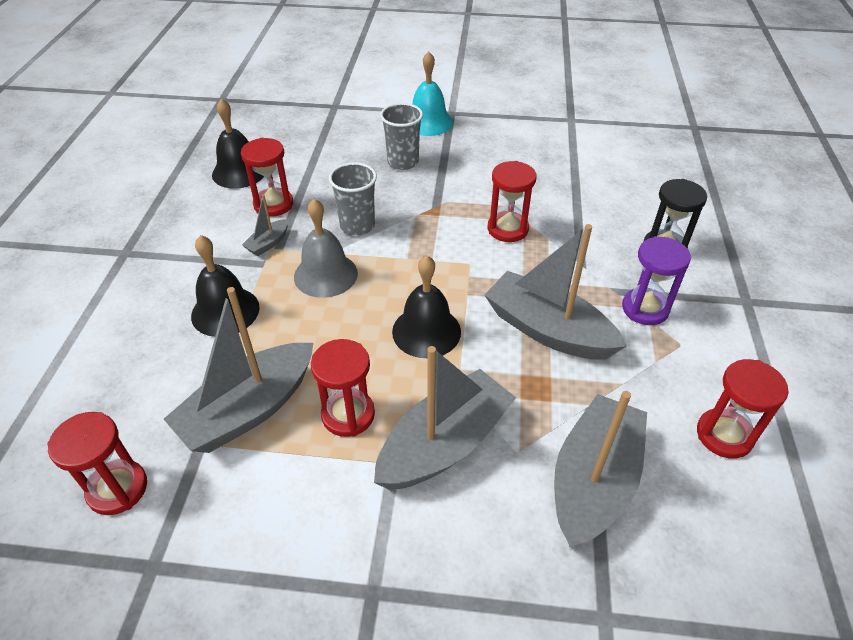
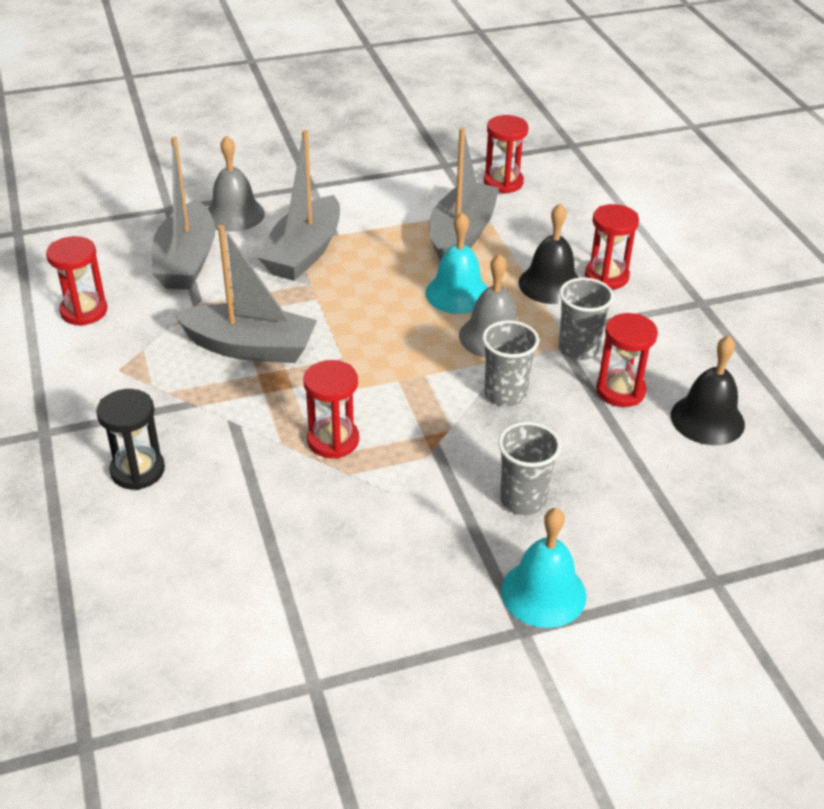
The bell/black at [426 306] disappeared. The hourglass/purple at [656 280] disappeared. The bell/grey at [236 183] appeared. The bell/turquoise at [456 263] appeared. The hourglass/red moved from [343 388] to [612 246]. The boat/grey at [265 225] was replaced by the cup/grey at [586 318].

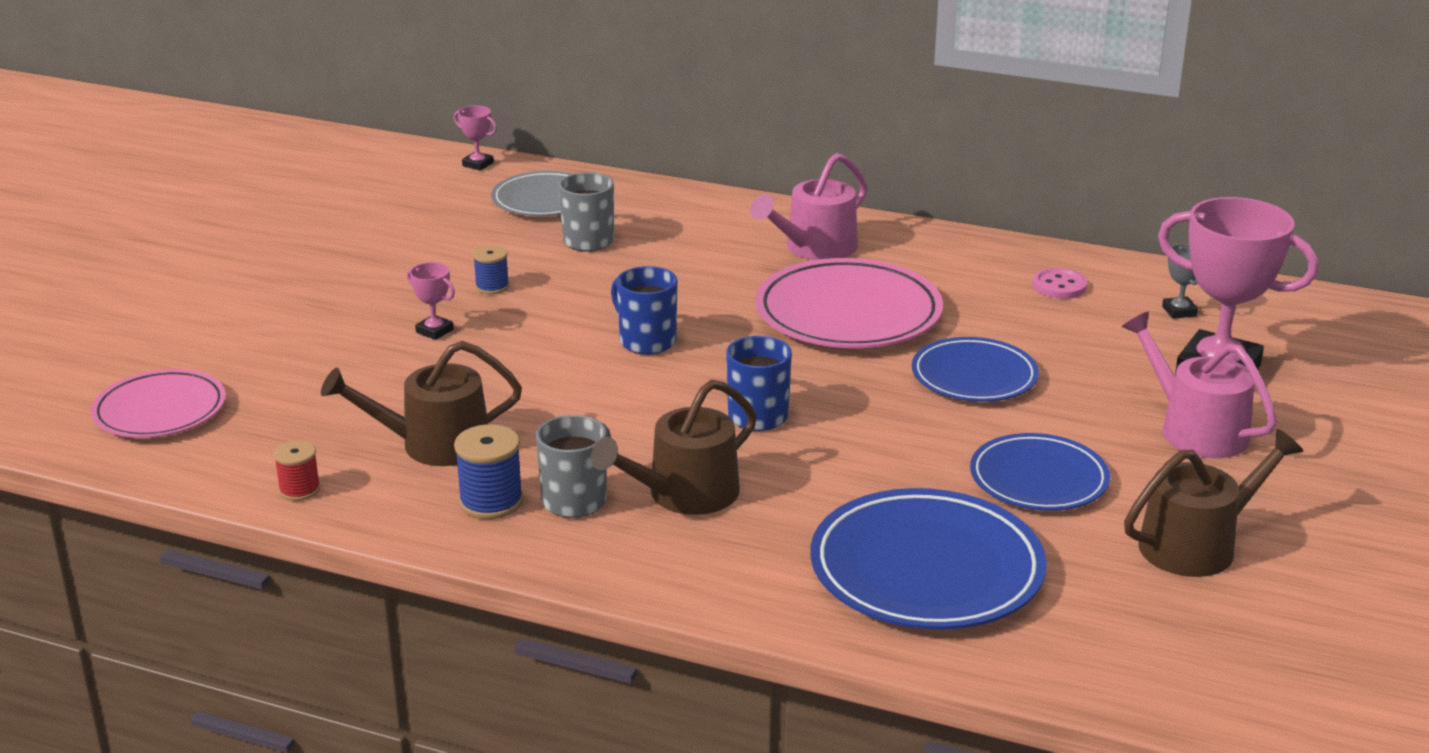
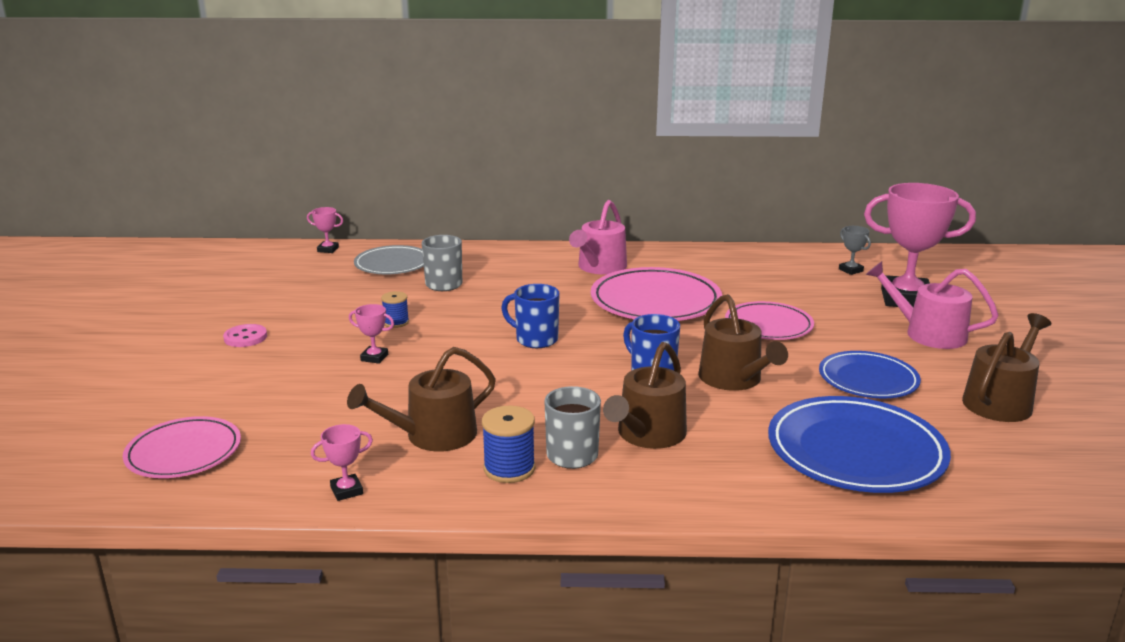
The watering can/brown at [743 342] appeared. The button/pink moved from [1059 283] to [245 335]. The spool/red at [297 470] was replaced by the trophy/pink at [342 462]. The plate/blue at [975 369] became the plate/pink at [769 320].

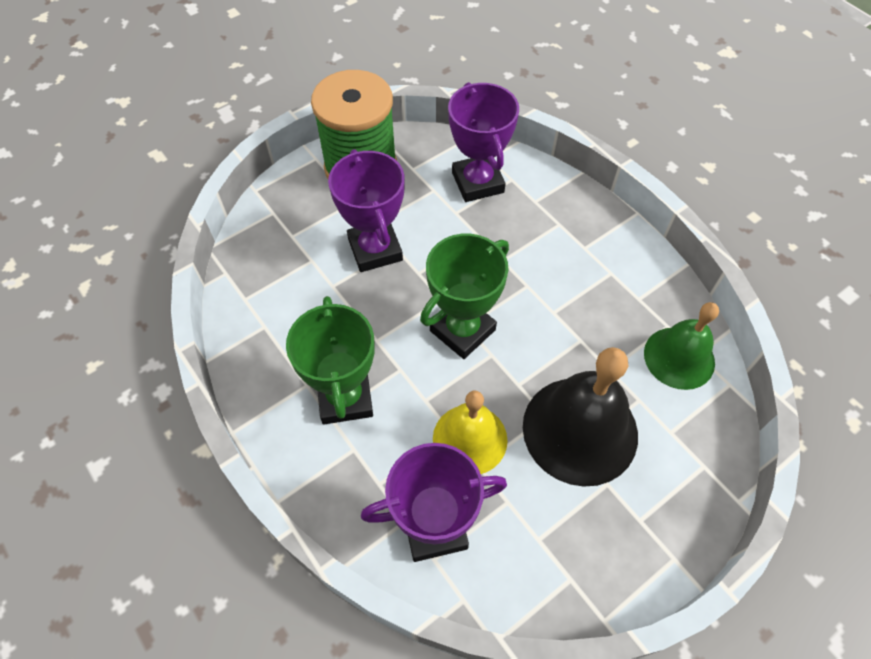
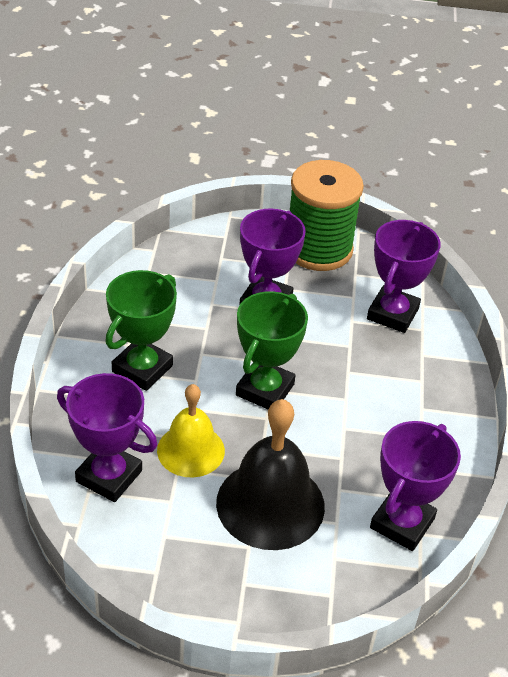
The bell/green at [681 346] was replaced by the trophy/purple at [415 486]. The trophy/green at [464 296] turned 60 degrees counterclockwise.

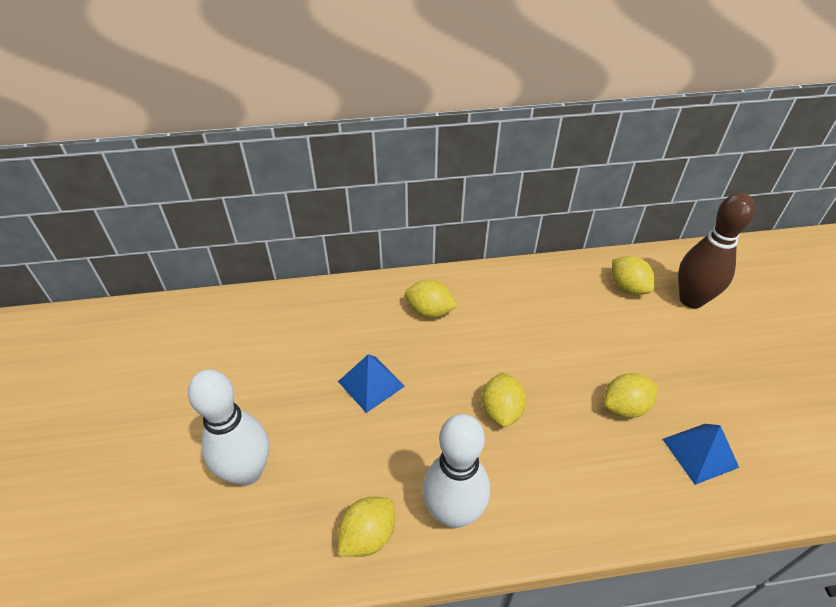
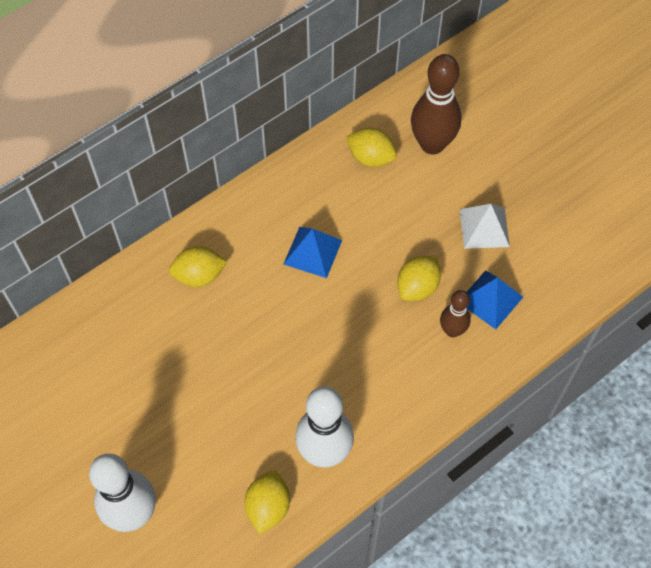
The lemon/yellow at [504 399] disappeared. The bowling pin/brown at [455 313] appeared. The pyramid/white at [485 226] appeared. The pyramid/blue moved from [371 383] to [313 252].

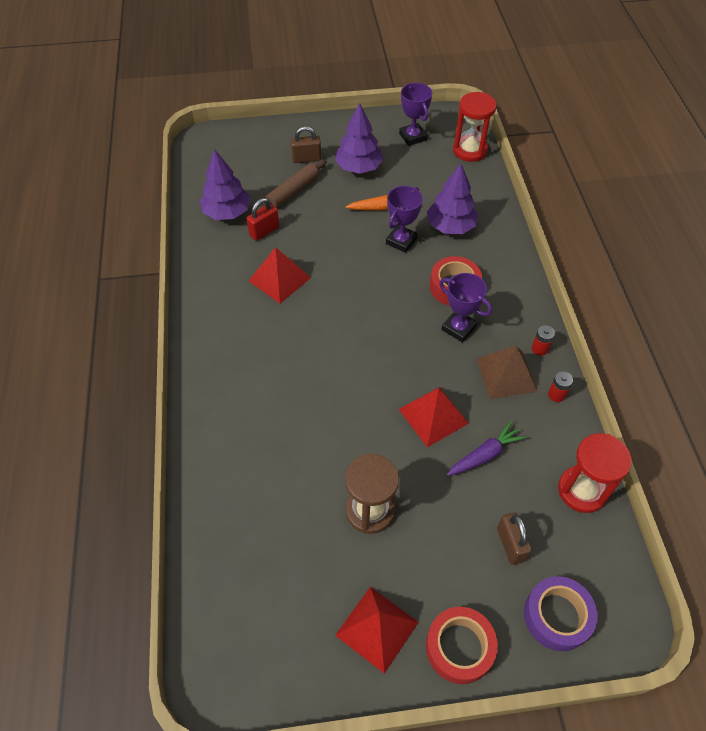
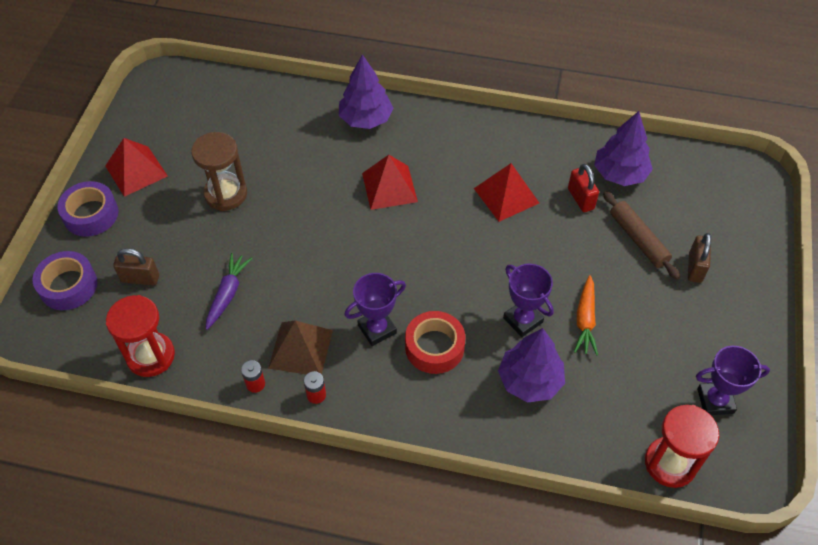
The tree/purple moved from [359 138] to [366 91]. The pyramid/red moved from [434 417] to [390 182]. The tape/red at [462 645] became the tape/purple at [87 209]. The carrot/purple at [487 448] turned 150 degrees counterclockwise.

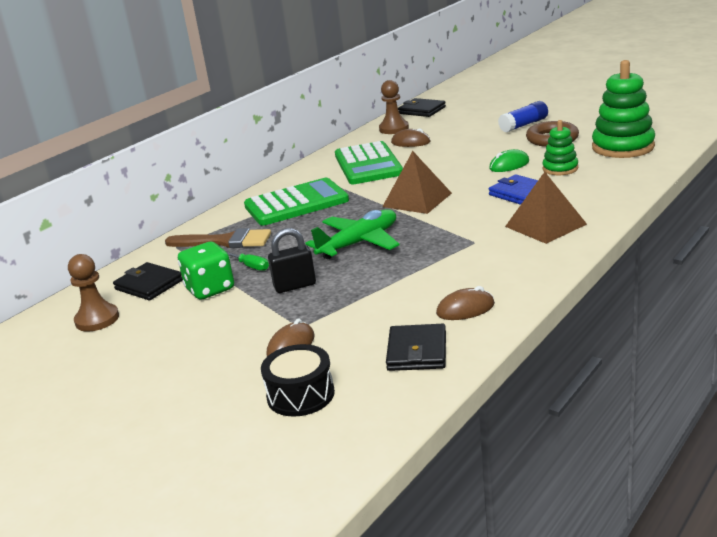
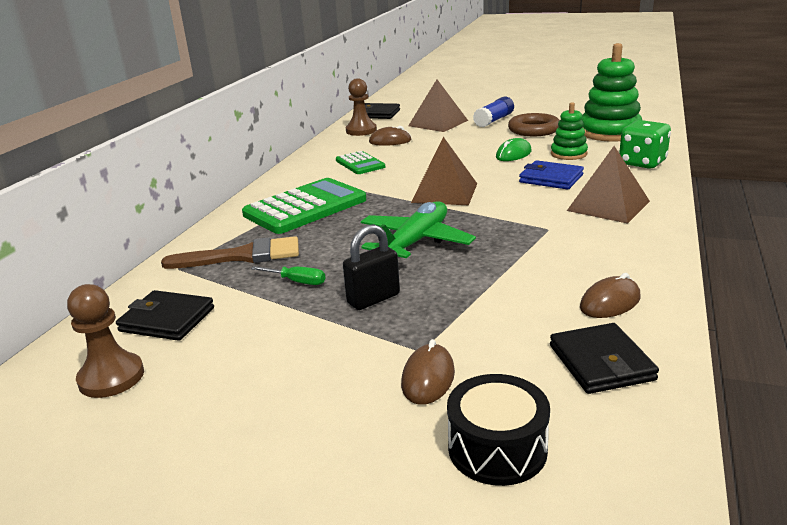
The pyramid/brown at [438 105] appeared. The dice/green moved from [206 271] to [645 144]. The calculator/green at [369 162] changed to 0.54 times the size.

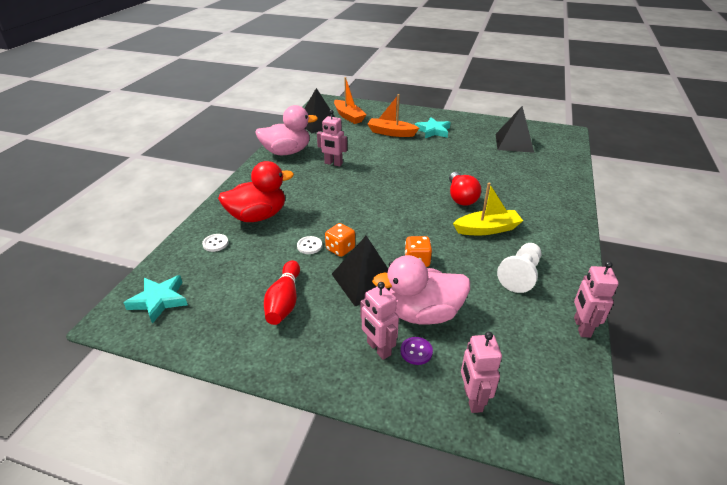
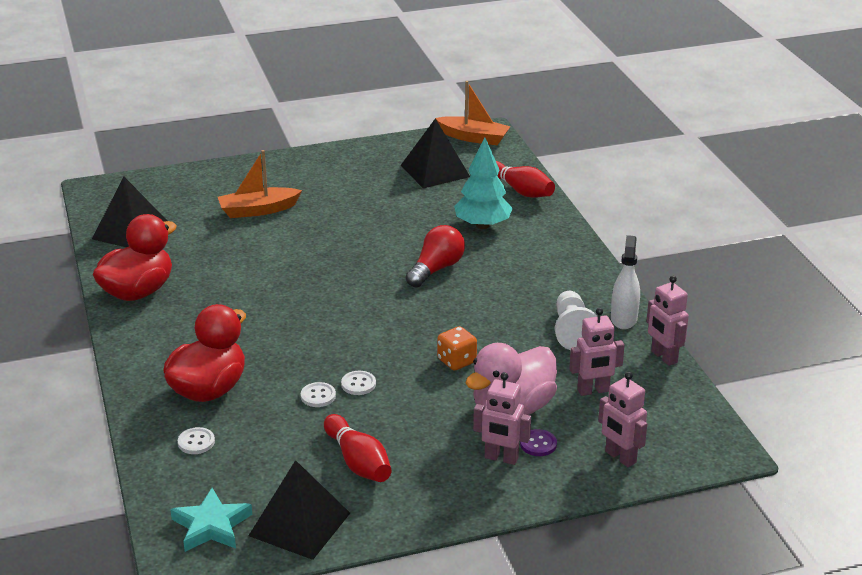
The star/turquoise at [433 127] disappeared. The boat/yellow at [488 209] disappeared. The tree/turquoise at [483 183] appeared. The bowling pin/red at [525 179] appeared. The spray bottle/white at [625 282] appeared. The robot/pink moved from [332 138] to [597 352]. The pyramid/black moved from [361 271] to [299 510]. The boat/orange moved from [350 100] to [473 113]. The dice/orange at [340 240] was replaced by the button/white at [358 383]. The duck/pink at [286 130] became the duck/red at [135 257]. The light bulb/red at [465 189] turned 105 degrees counterclockwise.

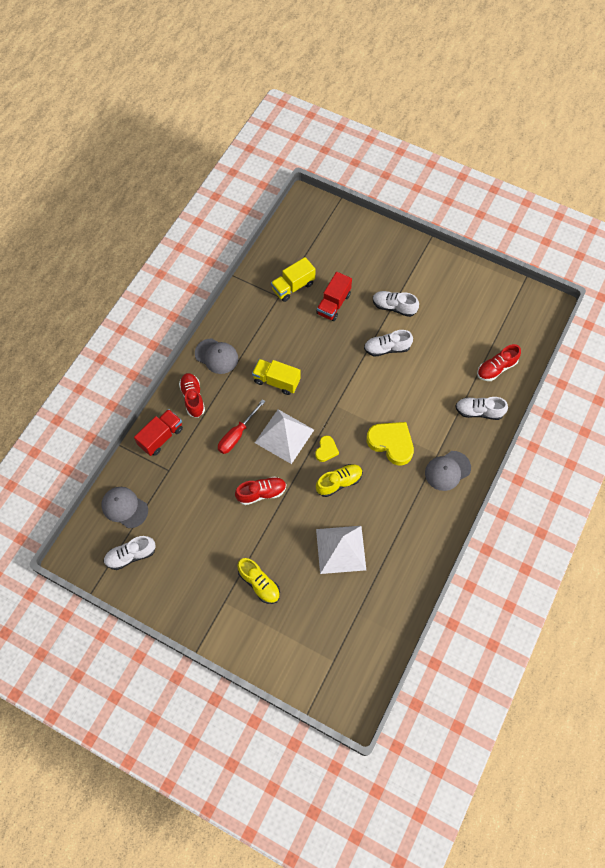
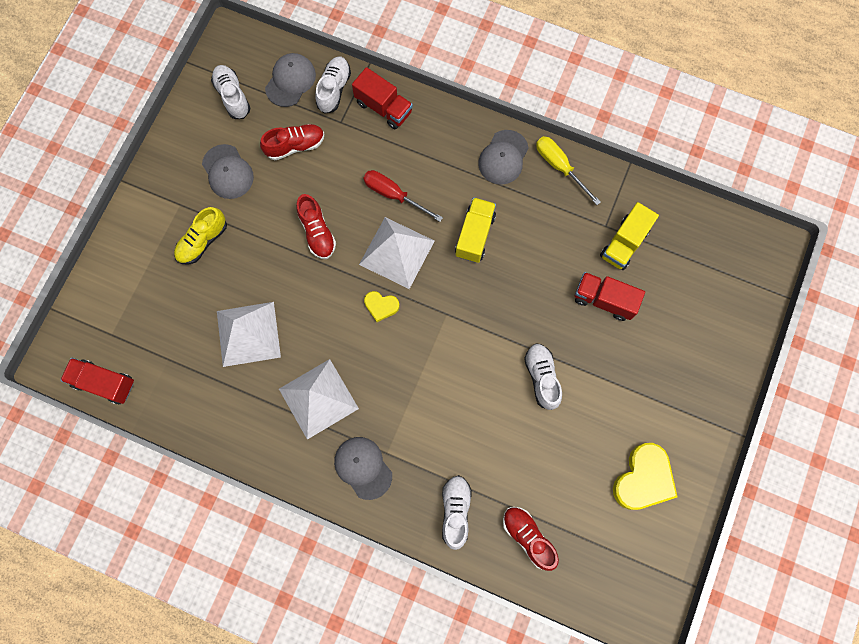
The shoe/yellow at [339 480] disappeared. The truck/red at [97 381] appeared. The cap/grey at [228 171] appeared. The pyramid/white at [319 399] appeared. The screwdriver/yellow at [568 170] appeared. The shoe/red moved from [192 395] to [292 142]. The heart/yellow moved from [390 443] to [645 476]. The shoe/white moved from [396 304] to [333 85]. The truck/yellow at [293 279] turned 105 degrees counterclockwise.

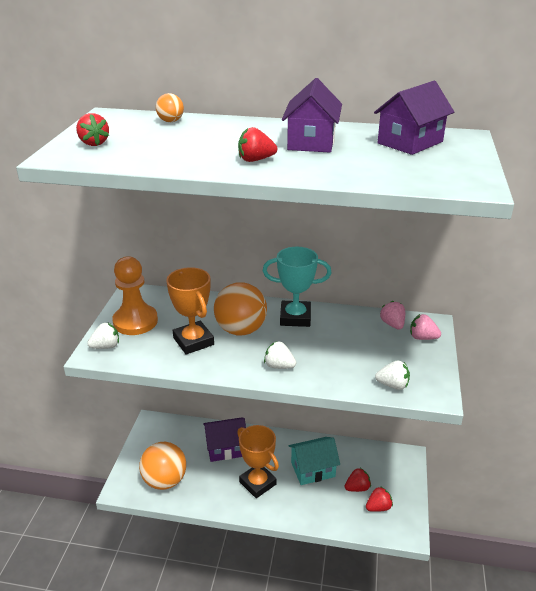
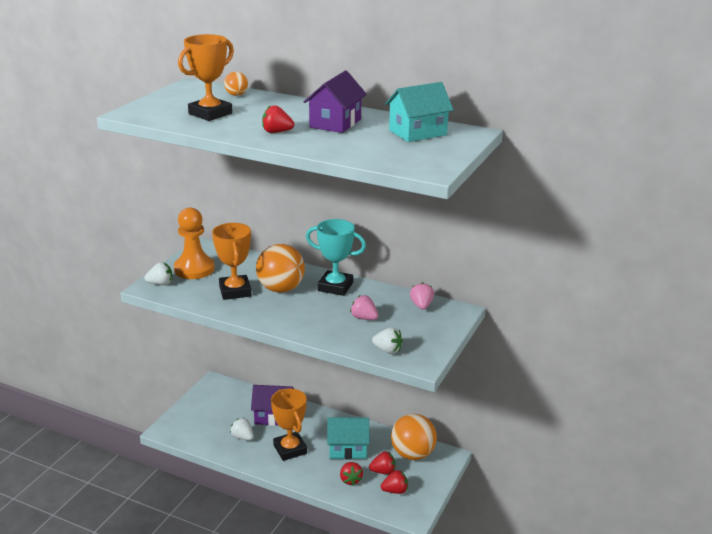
The trophy/orange at [206 77] appeared. The strawberry/red moved from [92 129] to [351 474]. The ball/orange moved from [162 466] to [414 437]. The strawberry/white moved from [280 355] to [242 429]. The strawberry/pink moved from [425 327] to [364 307]. The house/purple at [414 118] became the house/turquoise at [419 112].

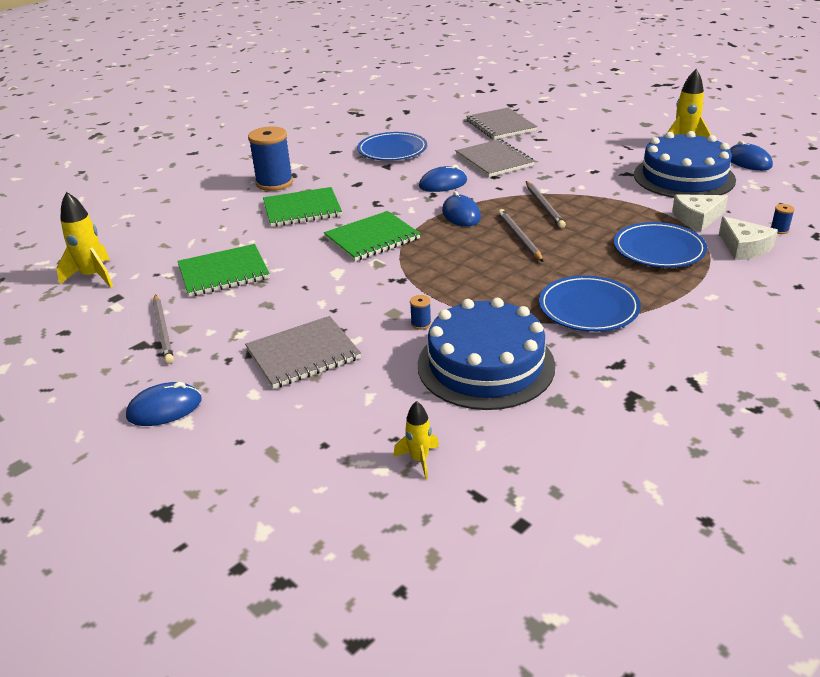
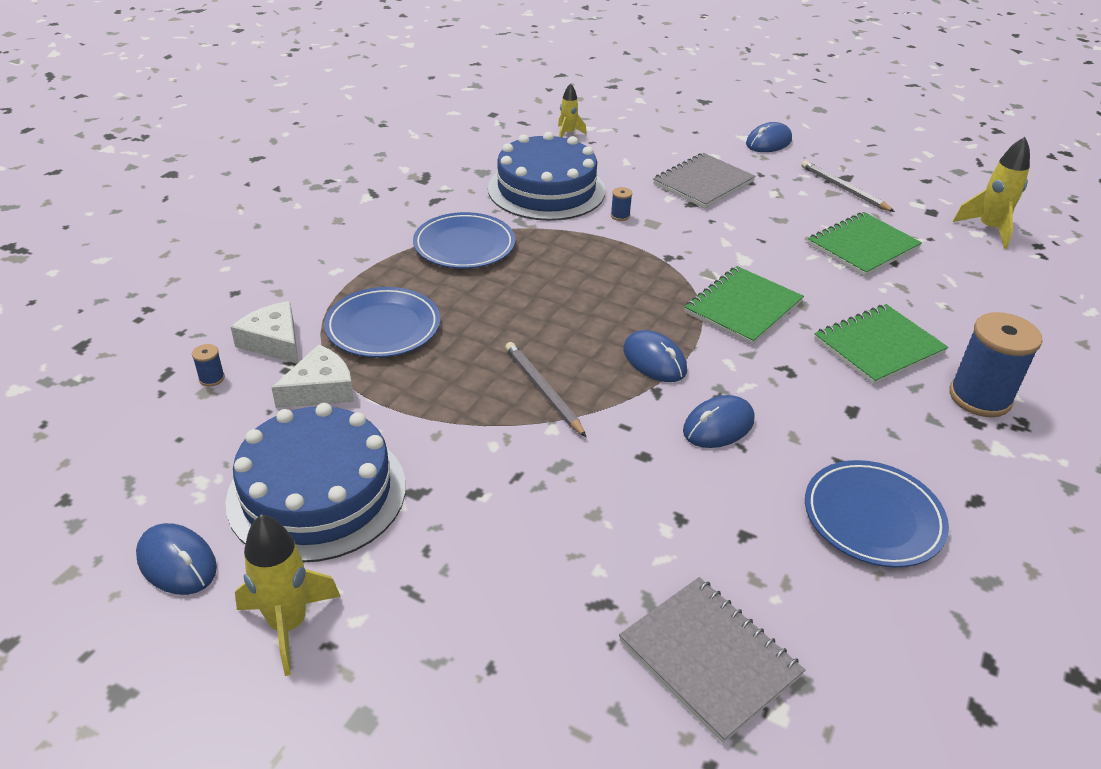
The notebook/grey at [495 158] disappeared. The pencil/grey at [521 235] disappeared.

